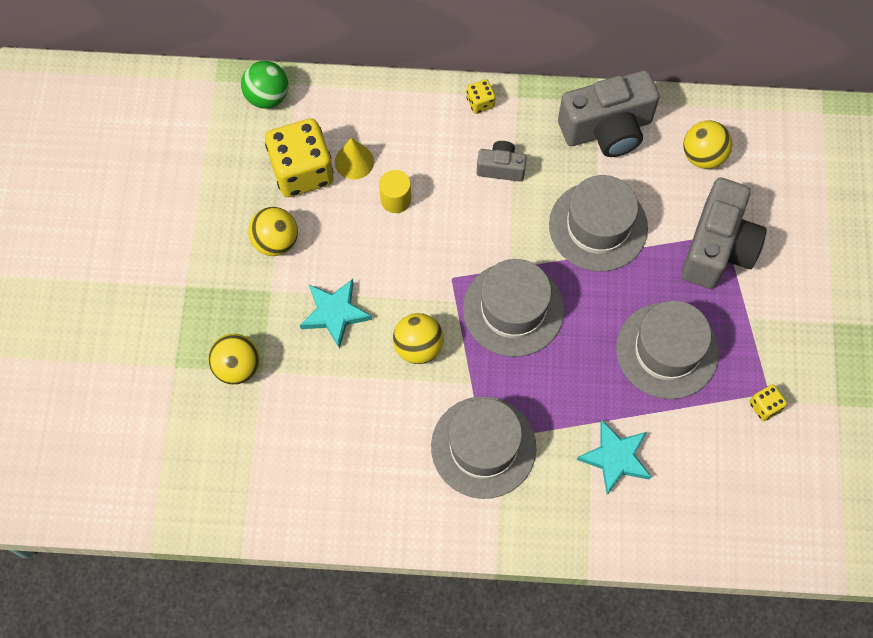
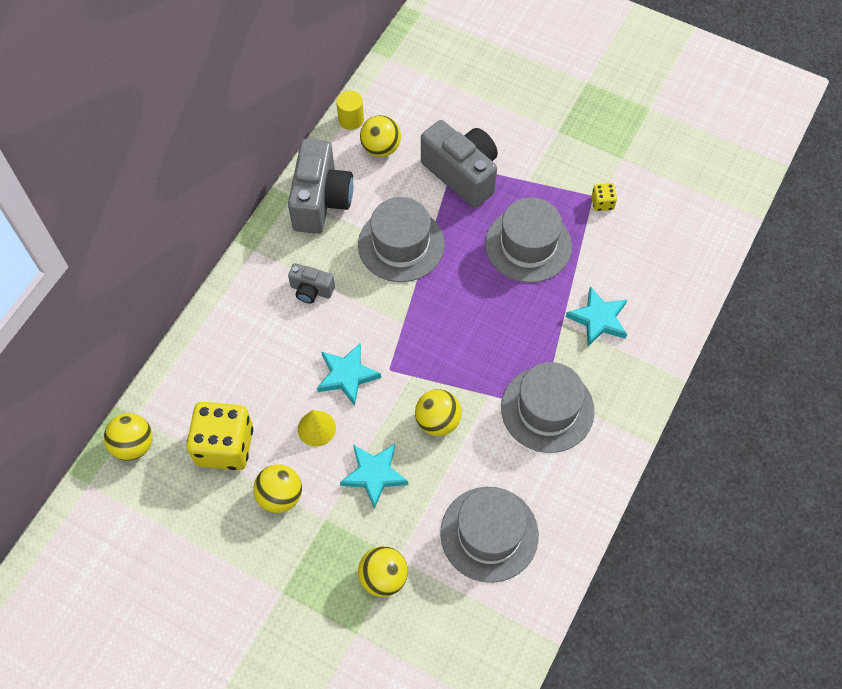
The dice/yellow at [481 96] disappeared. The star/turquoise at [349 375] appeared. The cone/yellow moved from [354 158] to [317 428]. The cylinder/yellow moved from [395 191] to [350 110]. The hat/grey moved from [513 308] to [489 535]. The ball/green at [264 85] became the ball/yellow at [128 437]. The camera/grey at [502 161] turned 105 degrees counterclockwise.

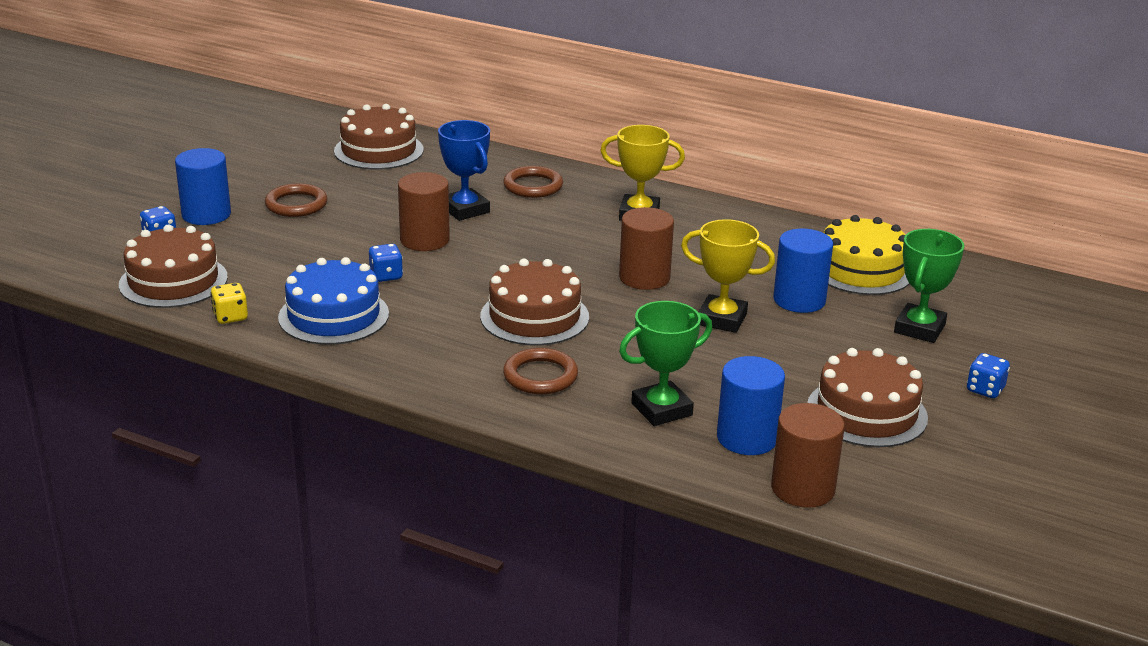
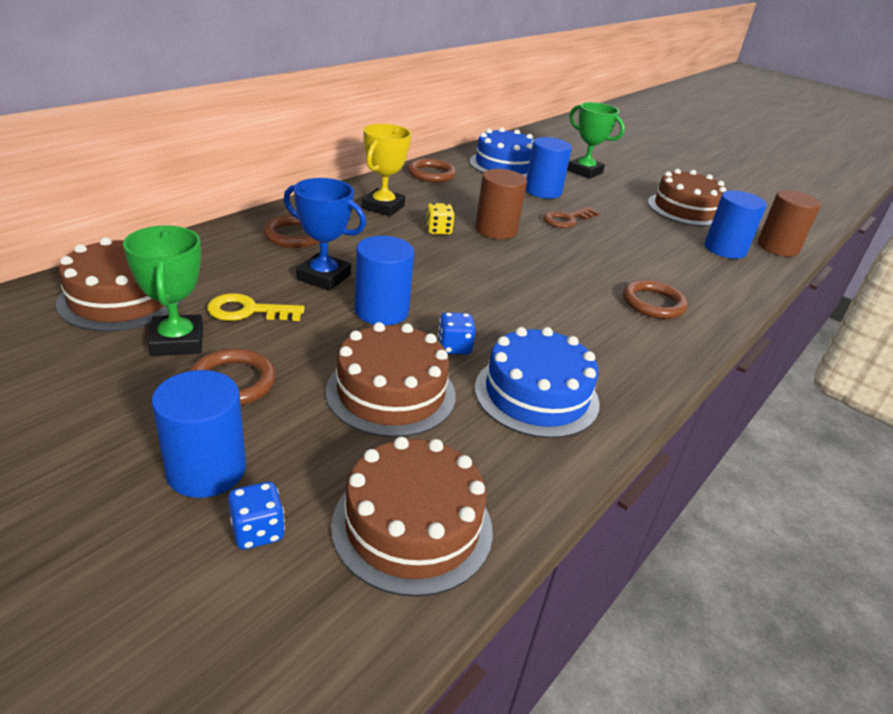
The dice/blue at [988 375] disappeared. The key/yellow at [255 307] appeared. The ring/brown at [432 170] appeared. The dice/yellow moved from [229 303] to [440 219]. The cake/brown moved from [534 302] to [390 379]. The trophy/green moved from [665 363] to [163 290]. The trophy/yellow at [728 276] was replaced by the key/brown at [571 217]. The cylinder/brown at [424 211] became the cylinder/blue at [384 280]. The cake/yellow at [866 255] became the cake/blue at [502 152]. The trophy/blue at [464 170] turned 45 degrees clockwise.

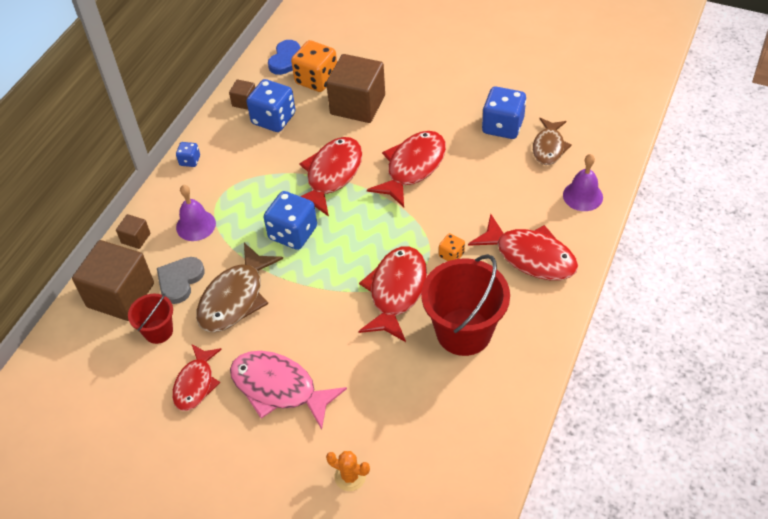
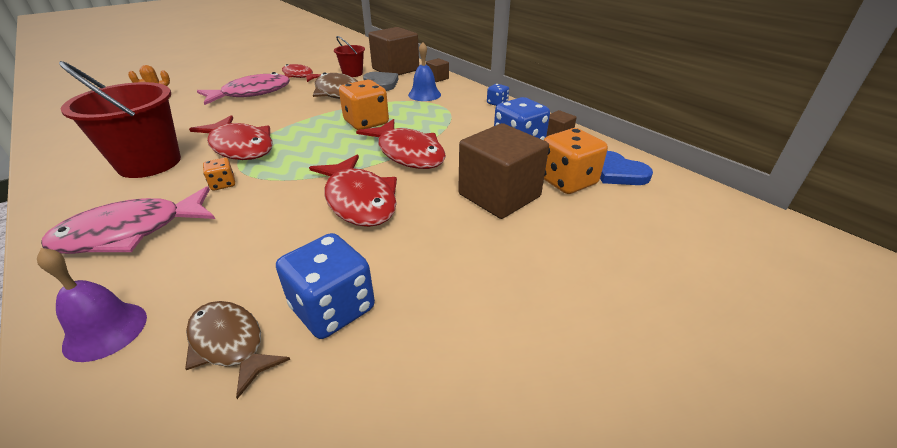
The bell/purple at [196 213] became the bell/blue at [424 71]. The dice/blue at [290 220] became the dice/orange at [364 105]. The fish/red at [523 247] became the fish/pink at [128 220].

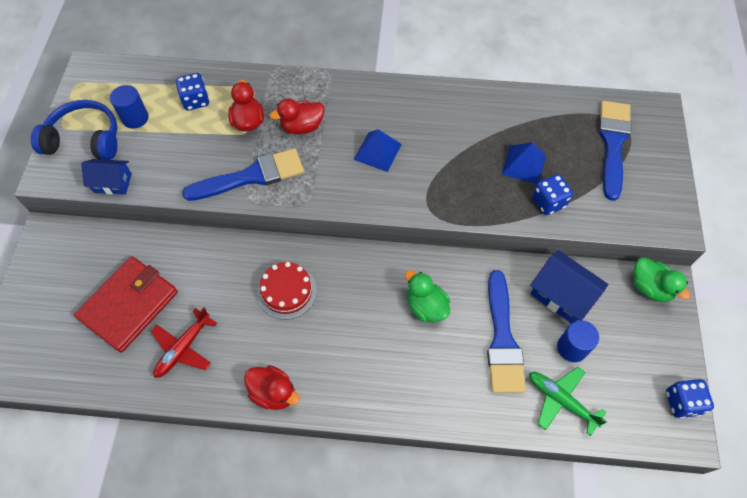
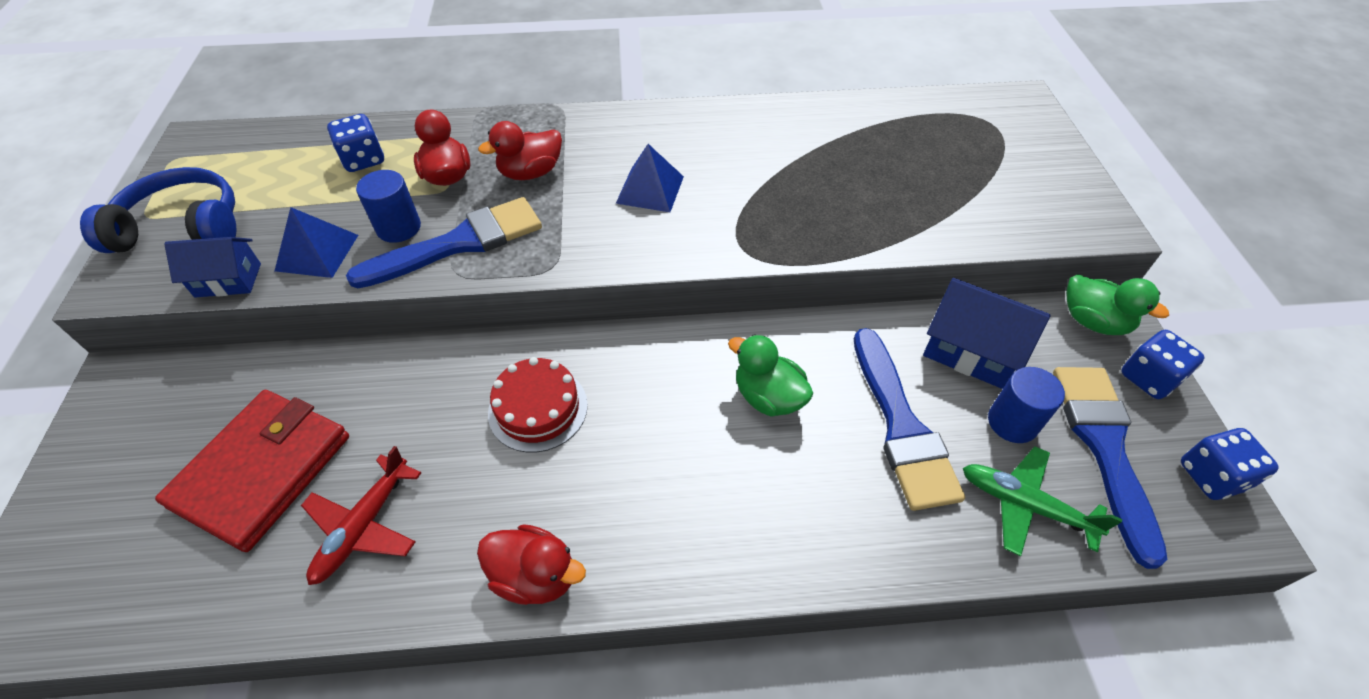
The cylinder/blue moved from [129 107] to [388 206]. The pyramid/blue moved from [524 163] to [316 242]. The dice/blue moved from [552 194] to [1162 364]. The brush/blue moved from [615 151] to [1110 468].

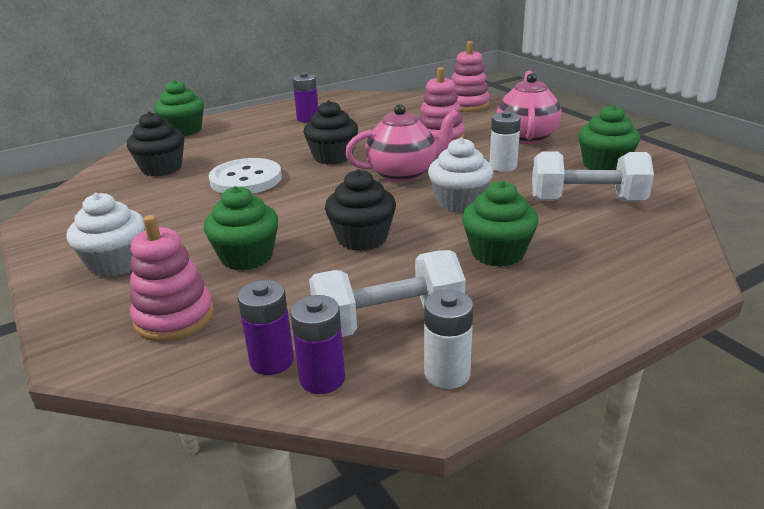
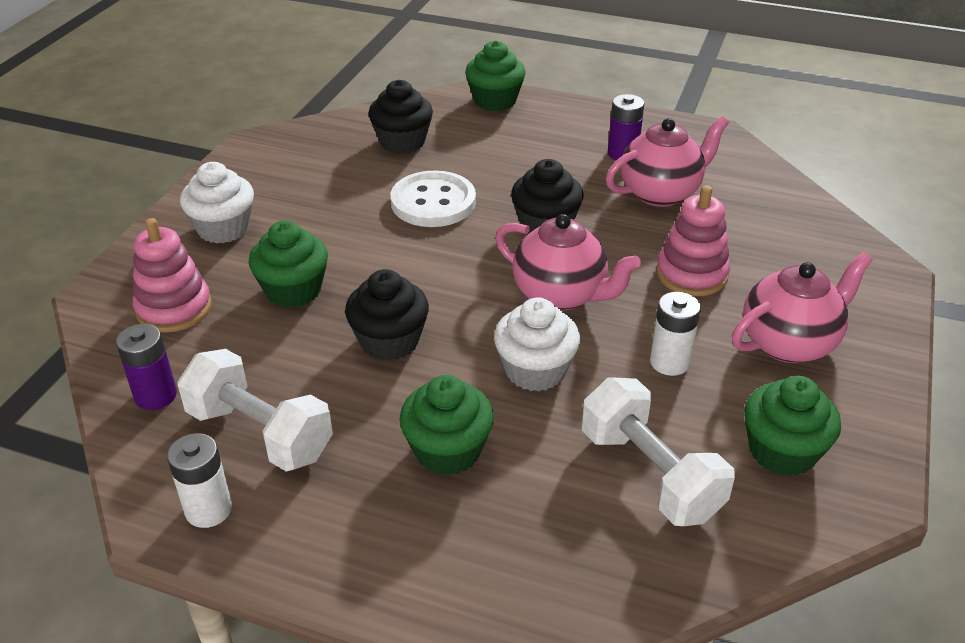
The battery/purple at [317 344] disappeared. The stacking toy/pink at [471 76] disappeared. The teapot/pink at [667 161] appeared.

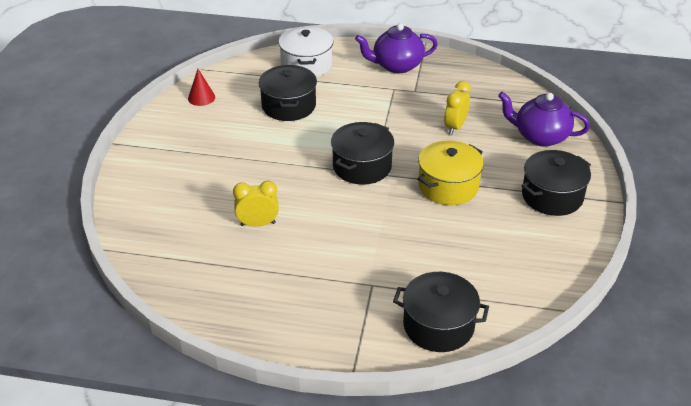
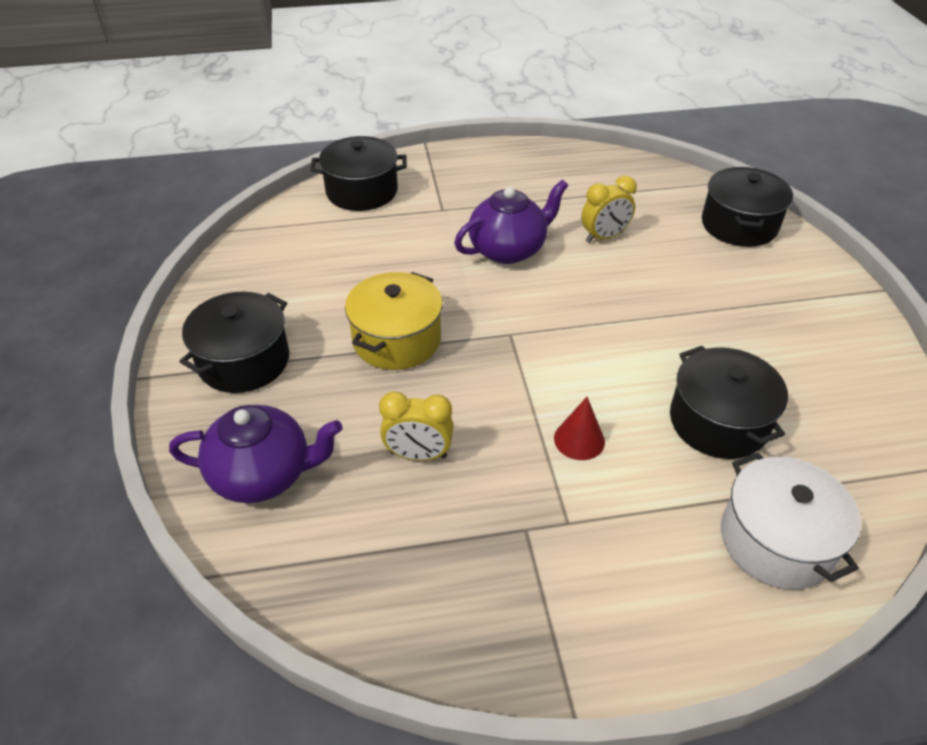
The cone/red moved from [201 87] to [579 428]. The pot/black moved from [362 153] to [747 207]. The teapot/purple moved from [396 48] to [511 222]. The clock/yellow at [457 108] turned 90 degrees clockwise.

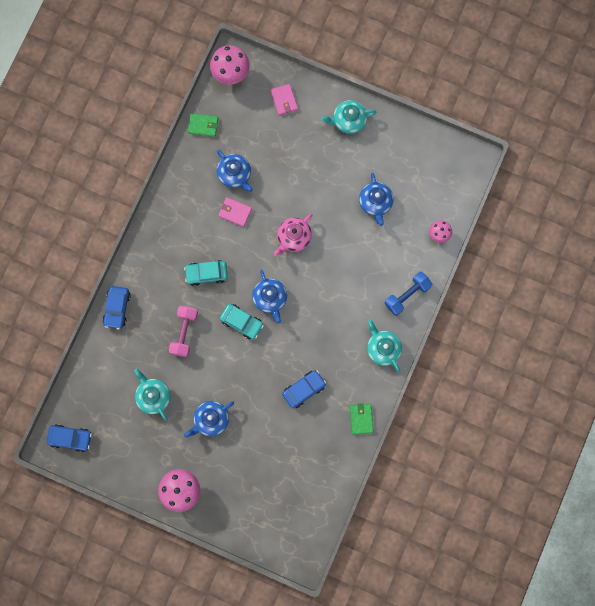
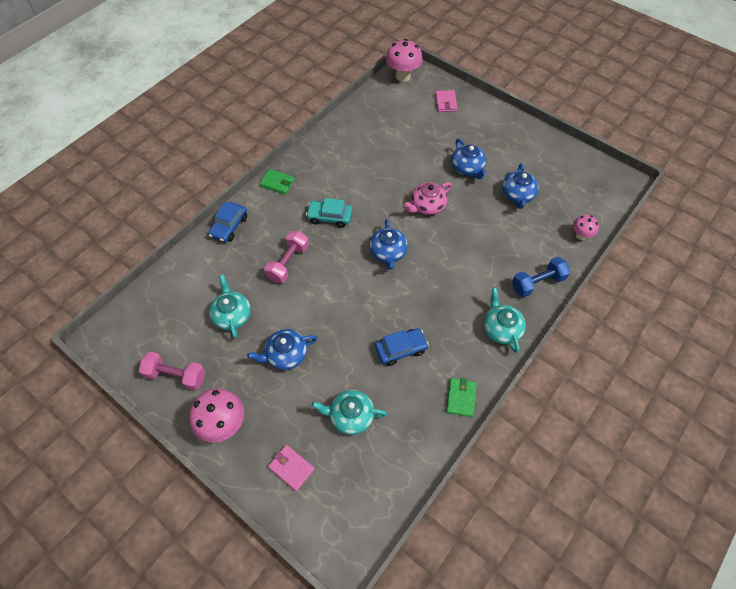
The car/blue at [69 438] disappeared. The car/turquoise at [242 322] disappeared. The dumbbell/pink at [172 371] appeared. The wallet/green moved from [203 125] to [277 182]. The teapot/blue moved from [235 171] to [469 159]. The wallet/pink moved from [235 212] to [291 468]. The teapot/turquoise moved from [349 117] to [349 412].

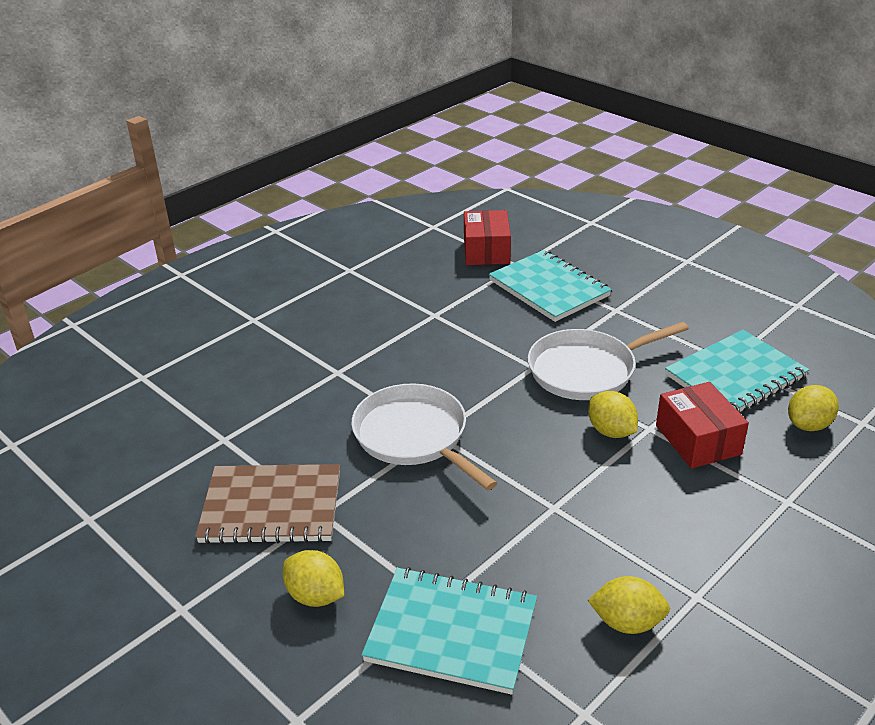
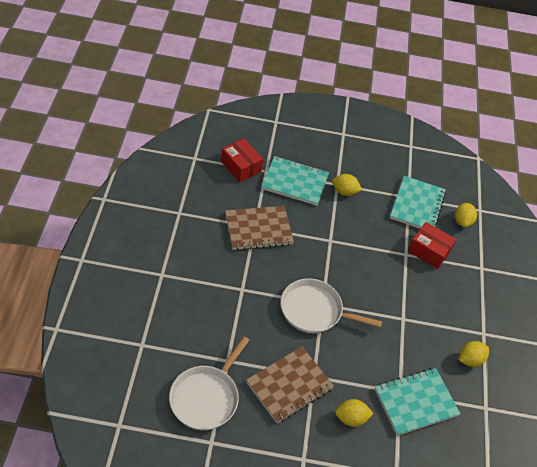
The notebook/brown at [259 228] appeared. The pan/white moved from [608 361] to [209 383]. The lemon/yellow moved from [613 414] to [347 185].

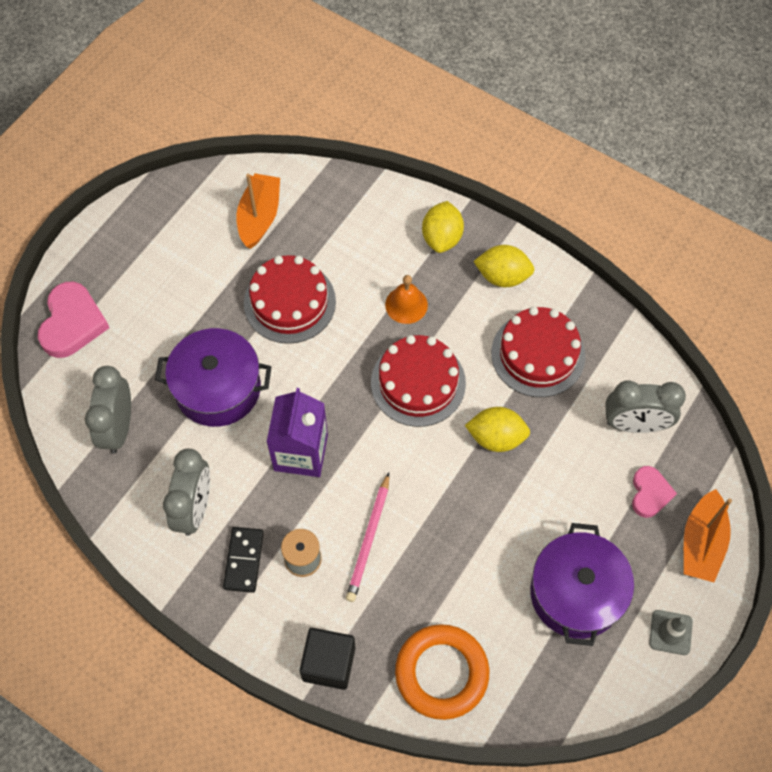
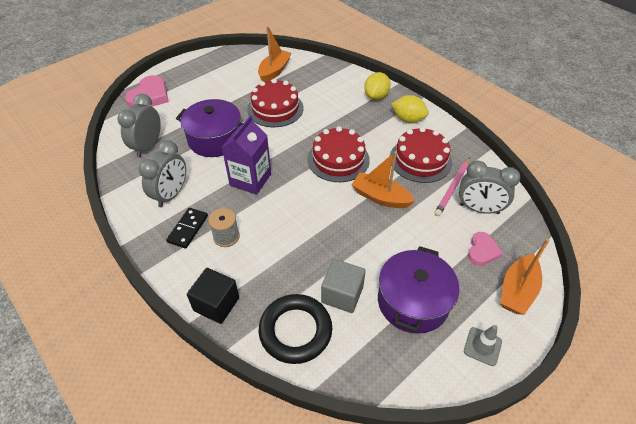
The bell/orange at [406 299] disappeared. The cube/grey at [343 286] appeared. The pencil/pink moved from [367 537] to [452 186]. The lemon/yellow at [497 429] was replaced by the boat/orange at [383 179]. The ring/orange at [442 672] became the ring/black at [295 329].

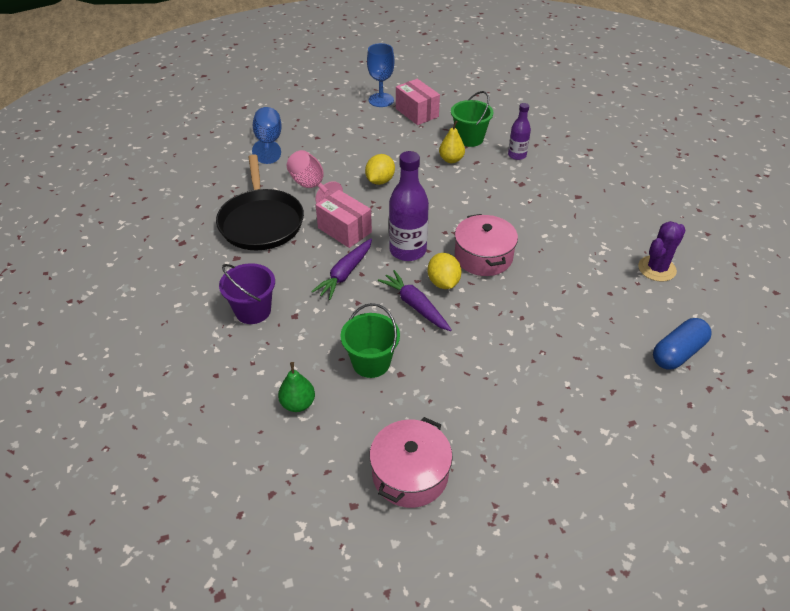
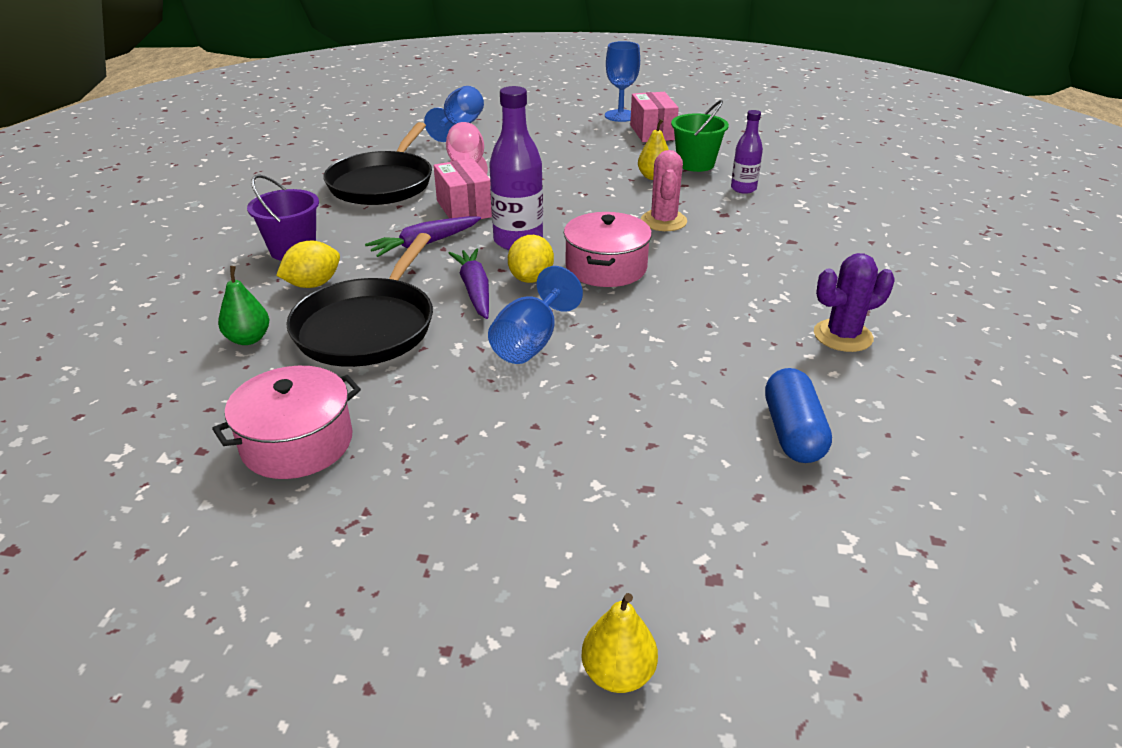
The goblet/blue at [535 315] appeared. The pear/yellow at [619 643] appeared. The cactus/pink at [664 190] appeared. The lemon/yellow moved from [380 169] to [308 264]. The bucket/green at [370 340] was replaced by the pan/black at [359 300]. The capsule/blue at [682 344] turned 75 degrees counterclockwise.

